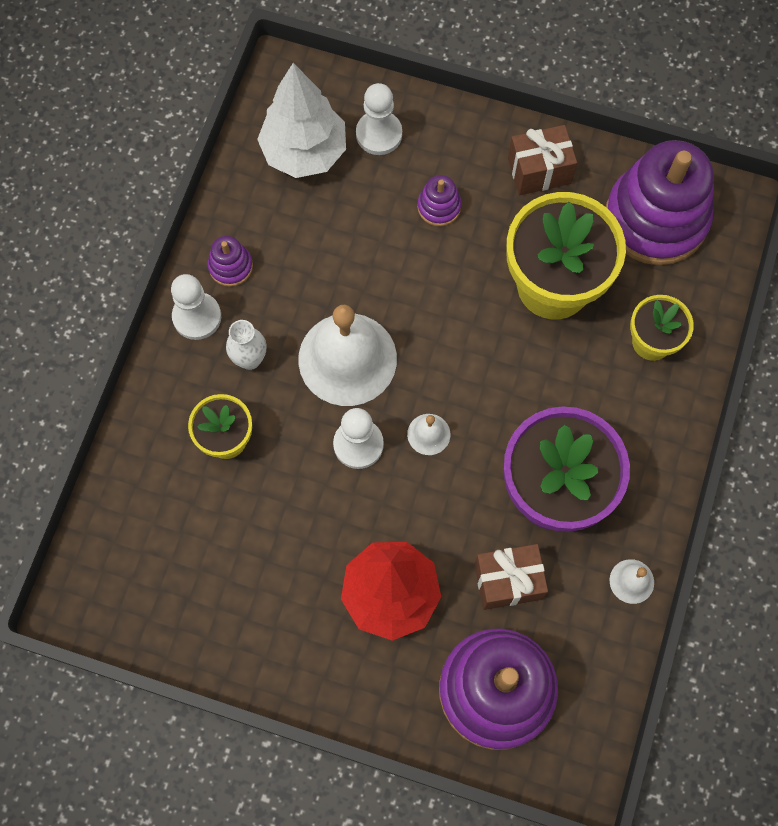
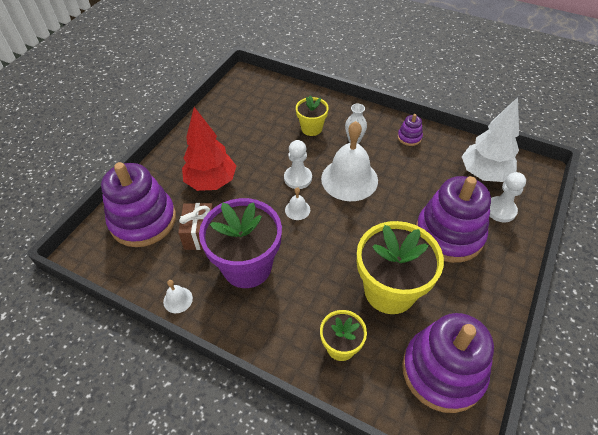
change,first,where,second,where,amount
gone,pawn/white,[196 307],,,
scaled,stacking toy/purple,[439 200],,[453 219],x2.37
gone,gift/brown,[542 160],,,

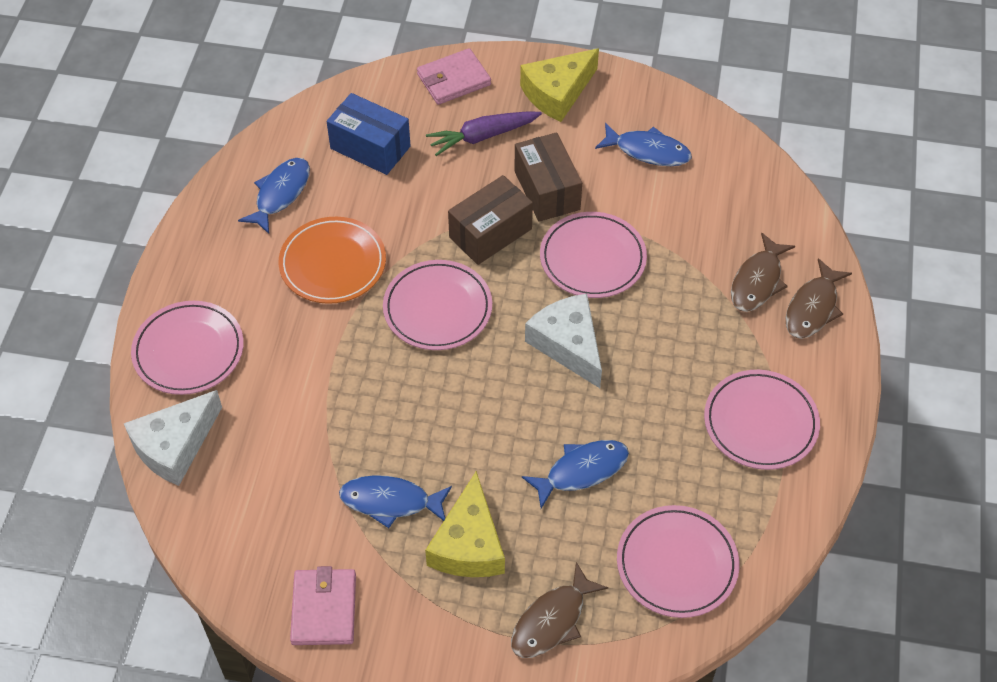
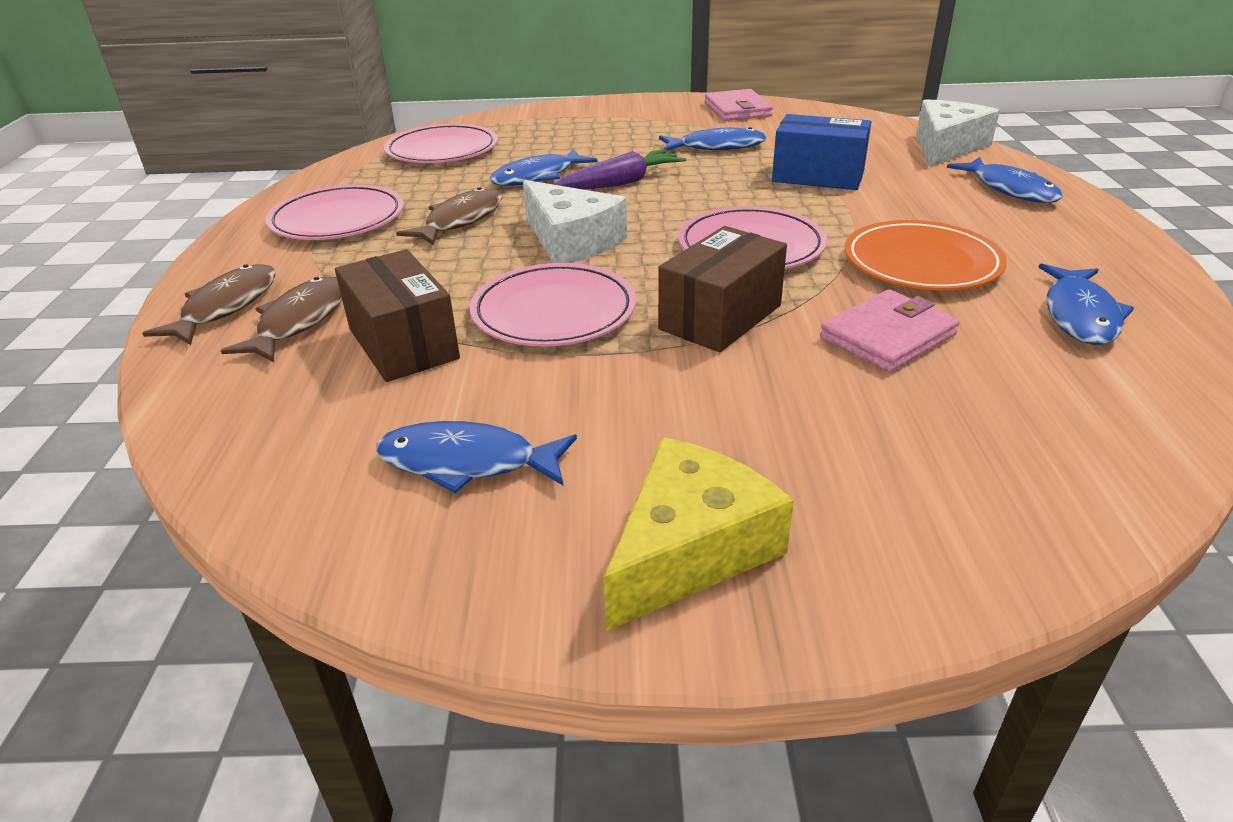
change,first,where,second,where,amount
swapped,plate/pink,[187 348],fish/blue,[1005 180],
shifted,box/blue,[369 134],,[821 152],
shifted,wallet/pink,[454 76],,[890 330],
gone,cheese/yellow,[465 524],,,
shifted,carrot/purple,[484 133],,[619 169],
shifted,fish/brown,[559 610],,[449 216],
shifted,box/brown,[548 177],,[397 315],

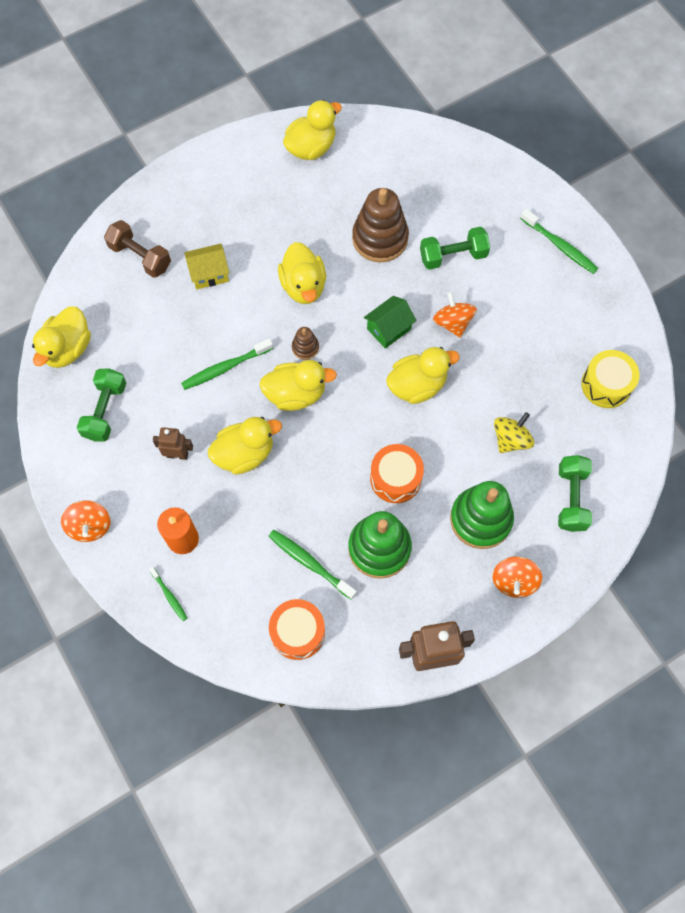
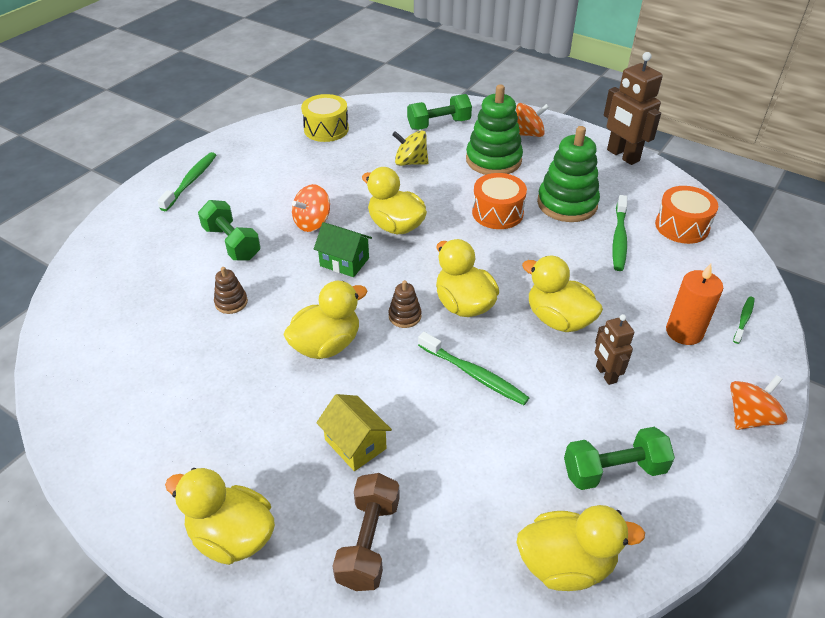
change,first,where,second,where,amount
shifted,duck/yellow,[312 130],,[220 516],
scaled,stacking toy/brown,[380 225],,[231 290],x0.47

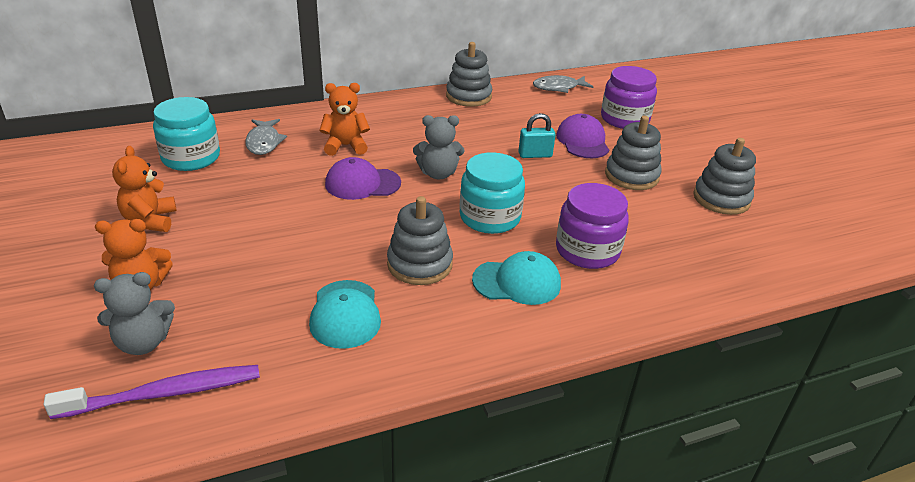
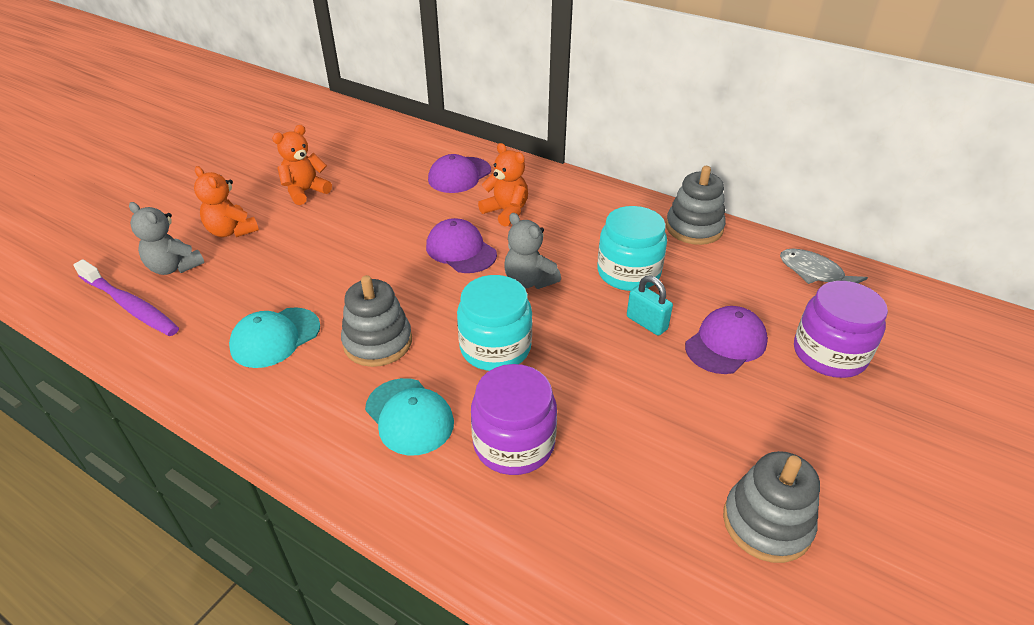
change,first,where,second,where,amount
shifted,jar/turquoise,[186 134],,[632 248],
swapped,fish/grey,[266 137],cap/purple,[459 173],
gone,stacking toy/grey,[633 153],,,

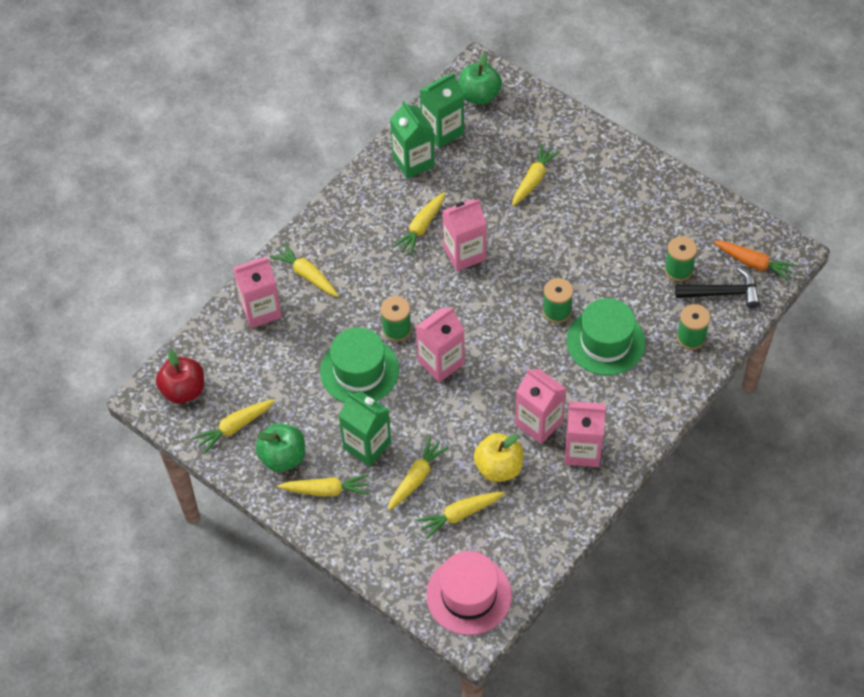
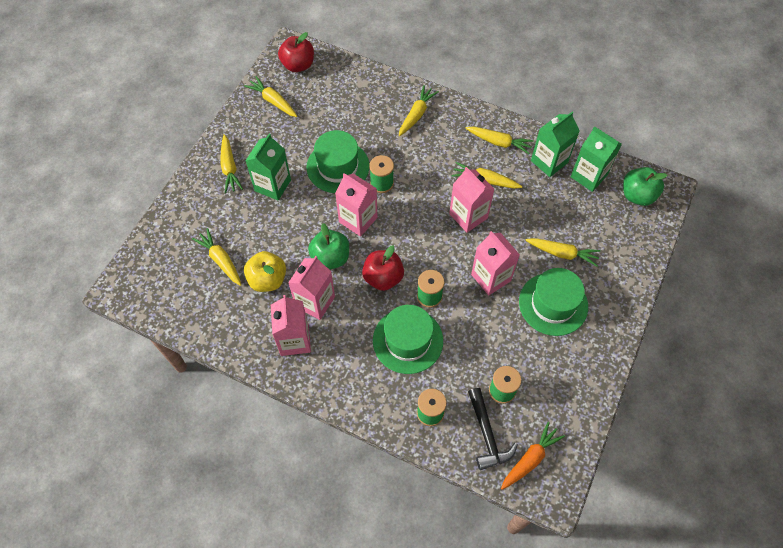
change,first,where,second,where,amount
shifted,carton/pink,[257 292],,[495 263],
shifted,apple/green,[280 447],,[328 246],
shifted,carrot/yellow,[418 473],,[499 140],
gone,hat/pink,[469 593],,,
rotated,carrot/orange,[755 261],,[533 456],150 degrees counterclockwise
new,,,apple/red,[383 268],
new,,,hat/green,[553 302],

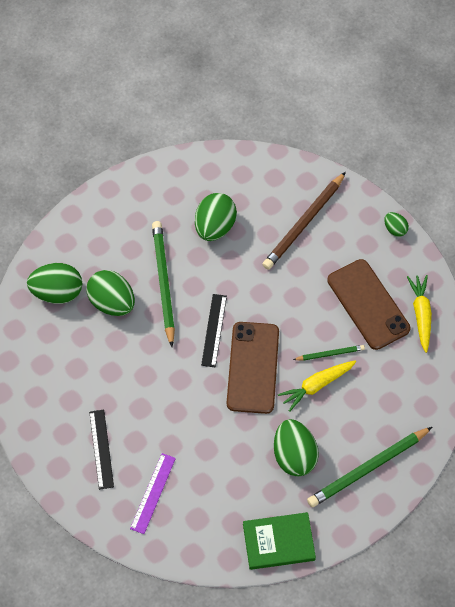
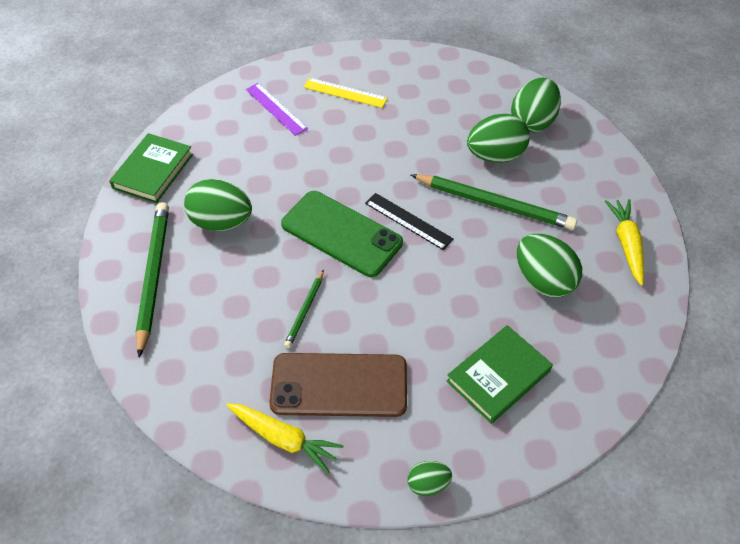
change,first,where,second,where,amount
repainted,ruler/black,[101 450],ruler/yellow,[345 93],
repainted,phone/brown,[253 368],phone/green,[342 234],
swapped,pencil/brown,[304 221],book/green,[500 374],
shifted,carrot/yellow,[317 386],,[624 242],

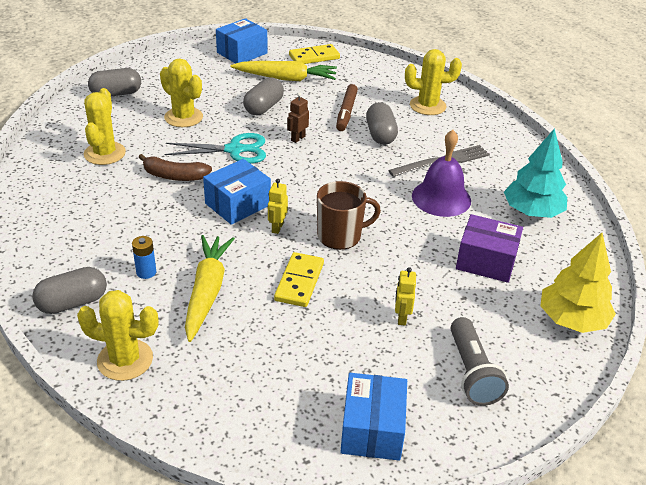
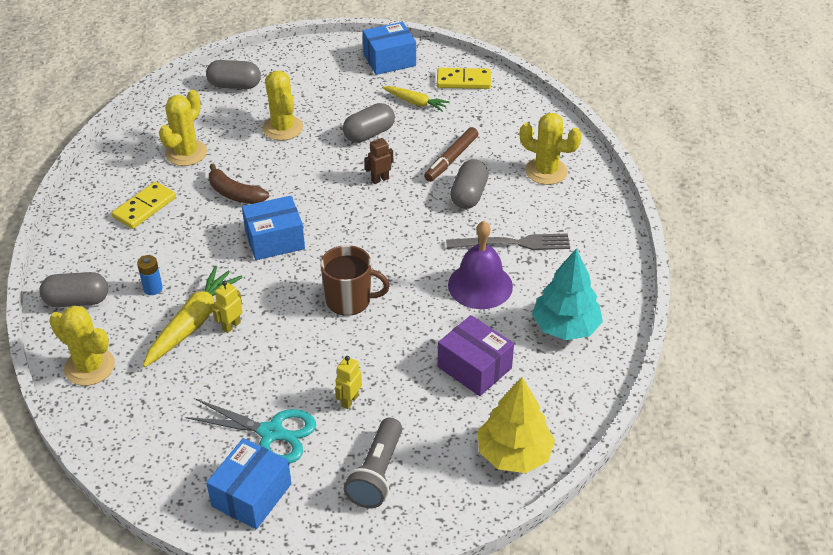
change,first,where,second,where,amount
shifted,scissors/turquoise,[215 148],,[250 431],
scaled,carrot/yellow,[283 71],,[416 99],x0.61
shifted,robot/yellow,[278 206],,[227 307],
shifted,domino/yellow,[299 279],,[144 205],

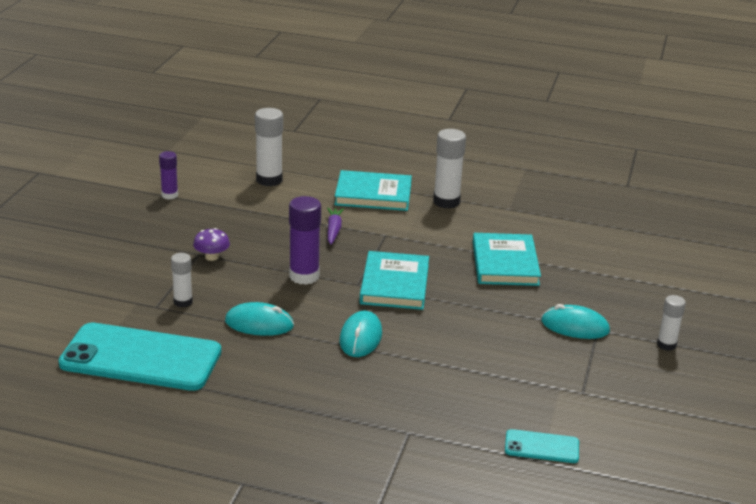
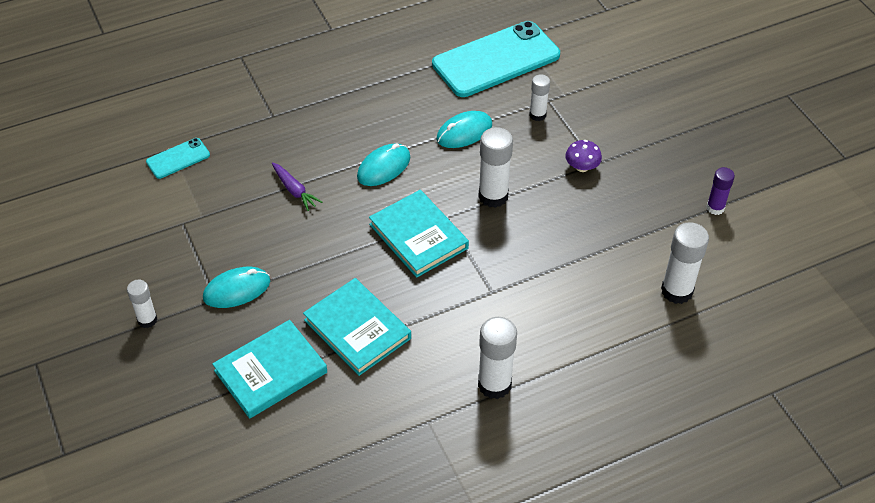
change,first,where,second,where,amount
repainted,glue stick/purple,[305 240],glue stick/white,[495 167],
shifted,carrot/purple,[335 226],,[297 186],
shifted,book/turquoise,[373 190],,[269 369],
rotated,mouse/turquoise,[361 334],,[383 164],75 degrees clockwise

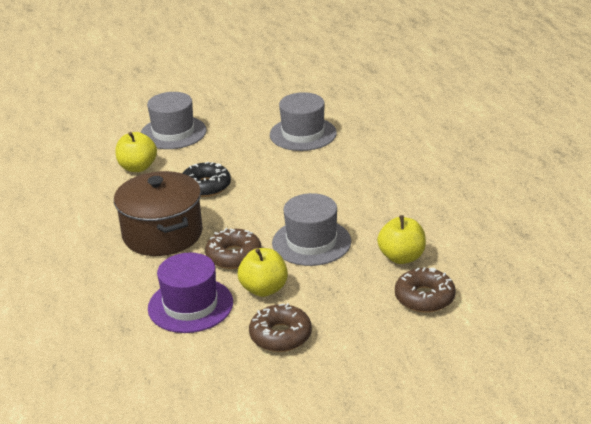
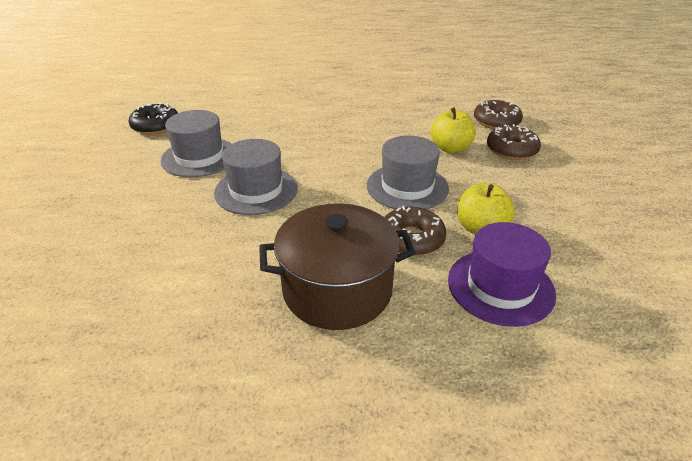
change,first,where,second,where,amount
gone,apple/yellow,[136 152],,,
shifted,hat/grey,[174 120],,[256 177],
shifted,donut/black,[207 179],,[153 118],
shifted,donut/brown,[280 327],,[498 114],

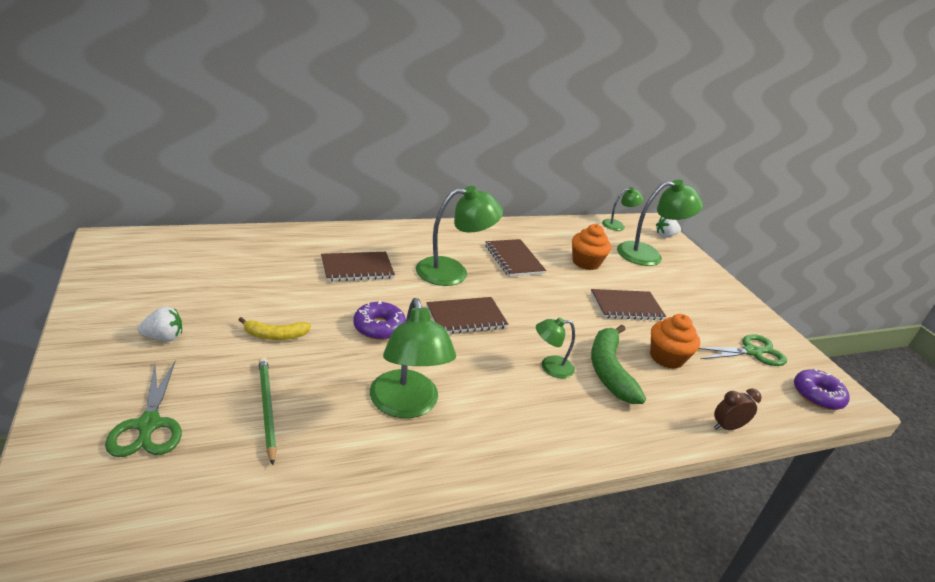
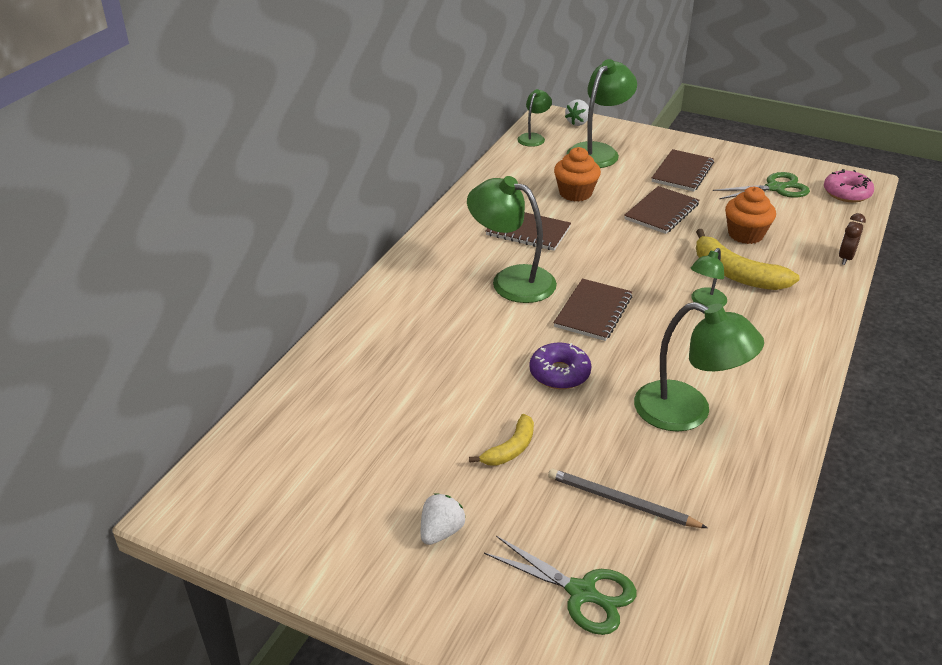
change,first,where,second,where,amount
repainted,pencil/green,[268 411],pencil/grey,[628 498],
shifted,notebook/brown,[358 267],,[683 170],
rotated,lamp/green,[459 236],,[512 239],90 degrees counterclockwise
repainted,banana/green,[618 364],banana/yellow,[748 259],
rotated,scissors/green,[743 350],,[761 185],45 degrees clockwise
repainted,donut/purple,[822 389],donut/pink,[849 185],

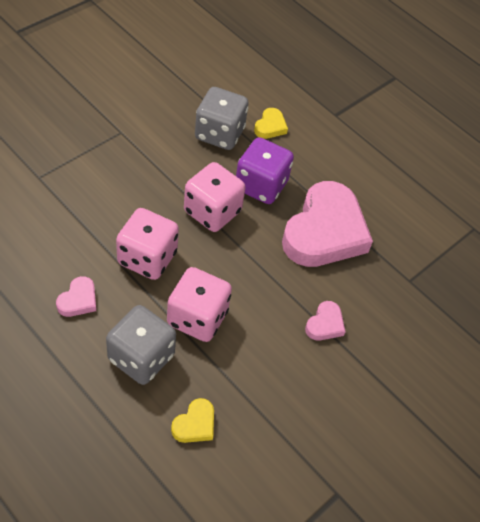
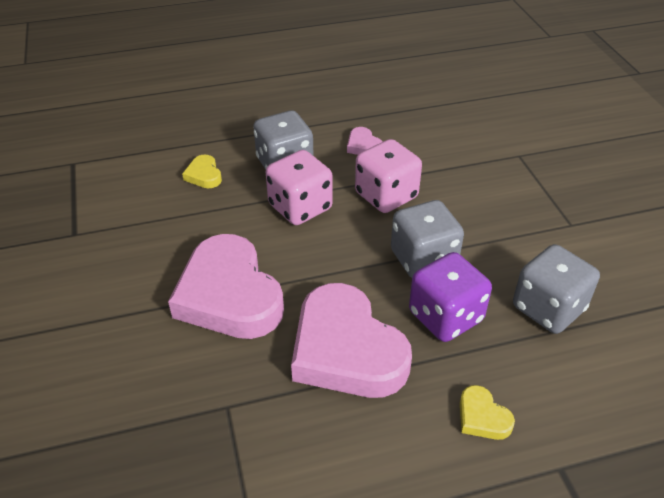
change,first,where,second,where,amount
repainted,dice/pink,[215 197],dice/grey,[427 239],
shifted,heart/yellow,[271 123],,[487 412],
scaled,heart/pink,[325 321],,[226 286],x2.39

